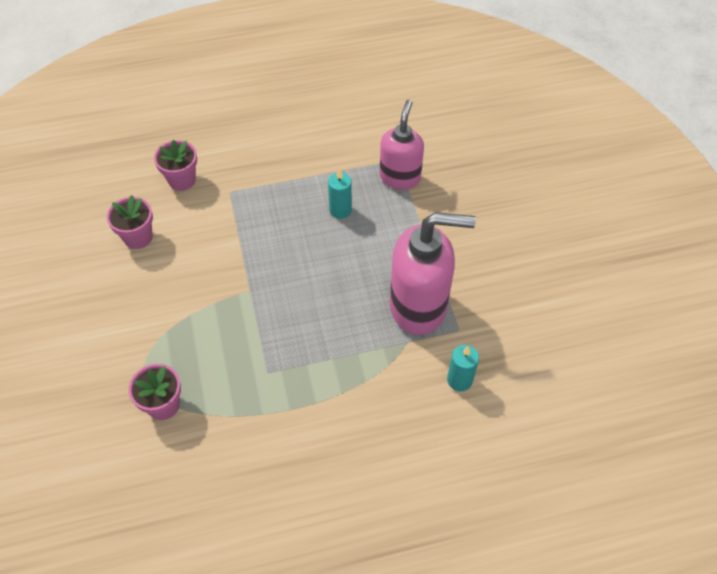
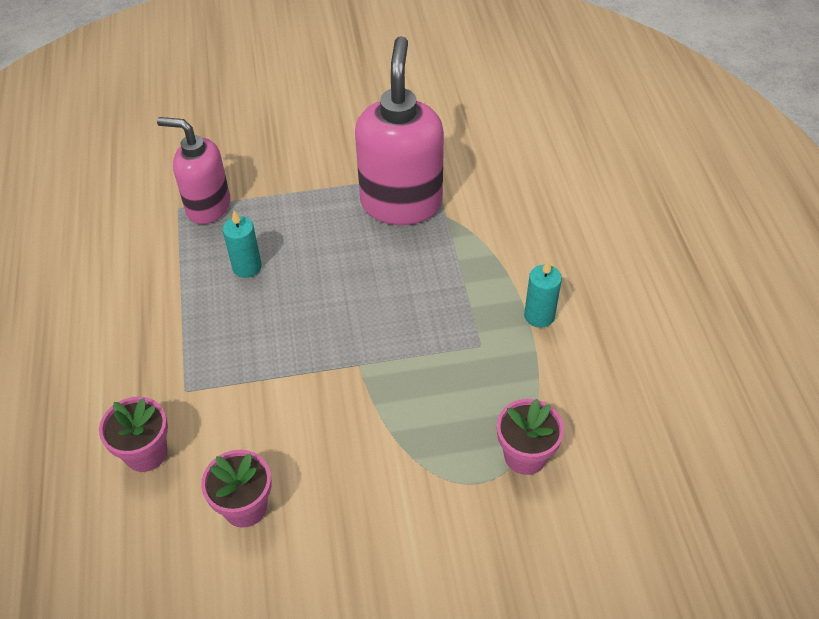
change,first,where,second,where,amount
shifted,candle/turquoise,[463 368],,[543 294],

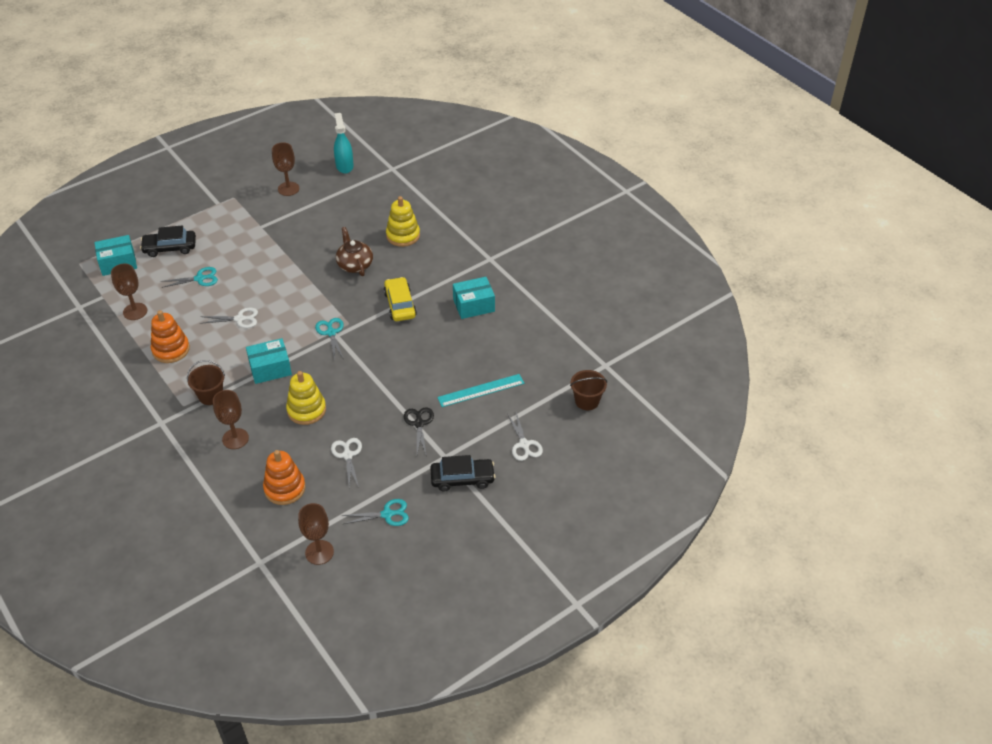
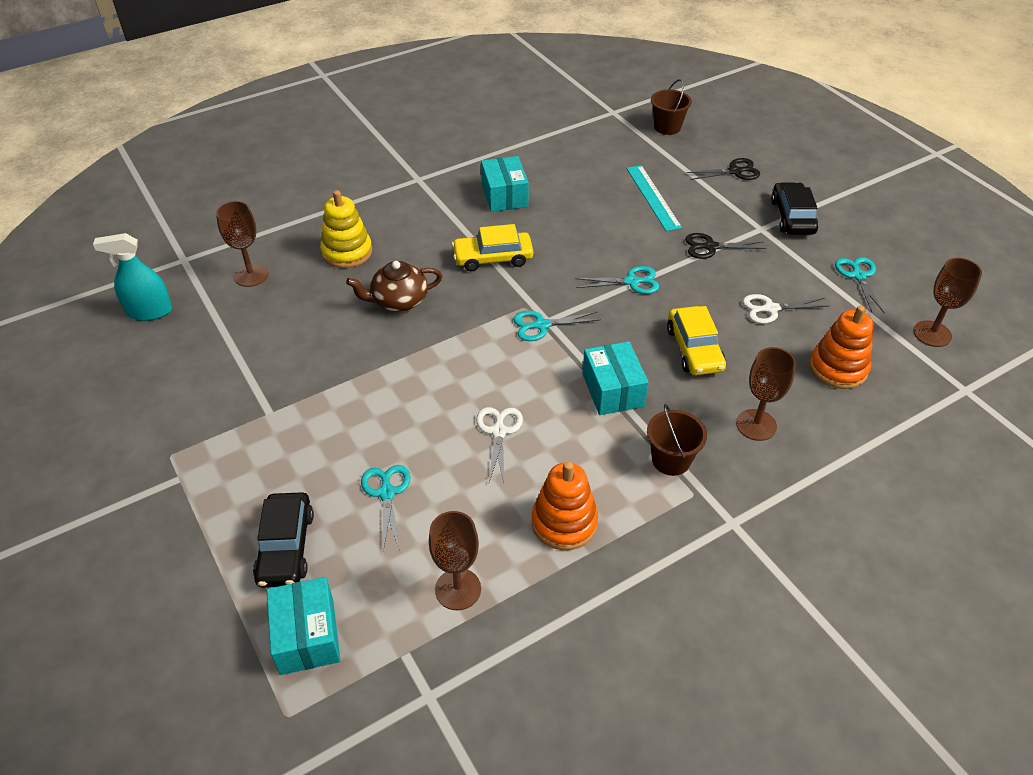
change,first,where,second,where,amount
shifted,goblet/brown,[285 169],,[242 244],
swapped,stacking toy/yellow,[306 398],car/yellow,[696 340],
repainted,scissors/white,[525 436],scissors/black,[723 169],
new,,,scissors/turquoise,[617 280],

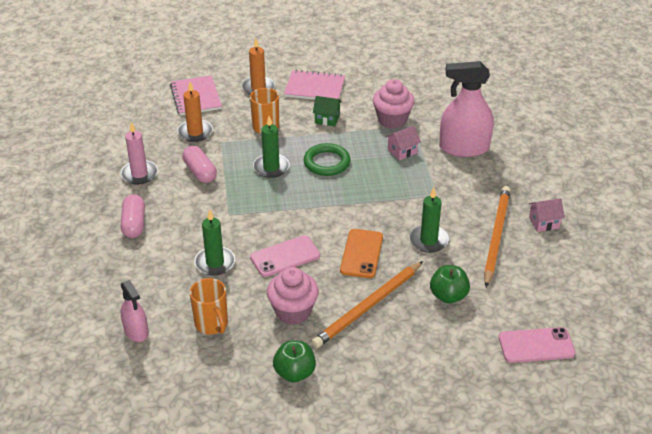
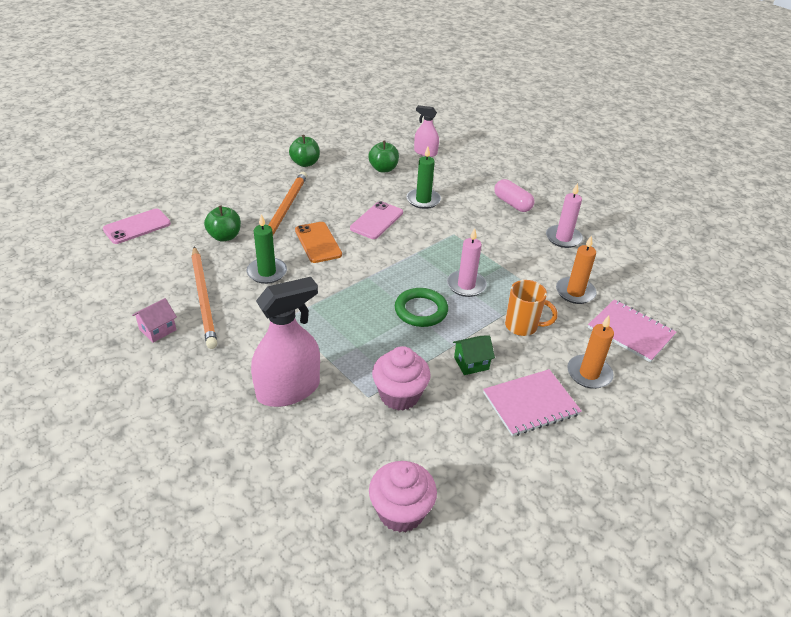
change,first,where,second,where,amount
gone,capsule/pink,[200 164],,,
swapped,mug/orange,[209 306],apple/green,[383 157],
repainted,candle/green,[271 147],candle/pink,[467 262],
shifted,cupcake/pink,[293 296],,[403 497],
gone,house/pink,[403 143],,,

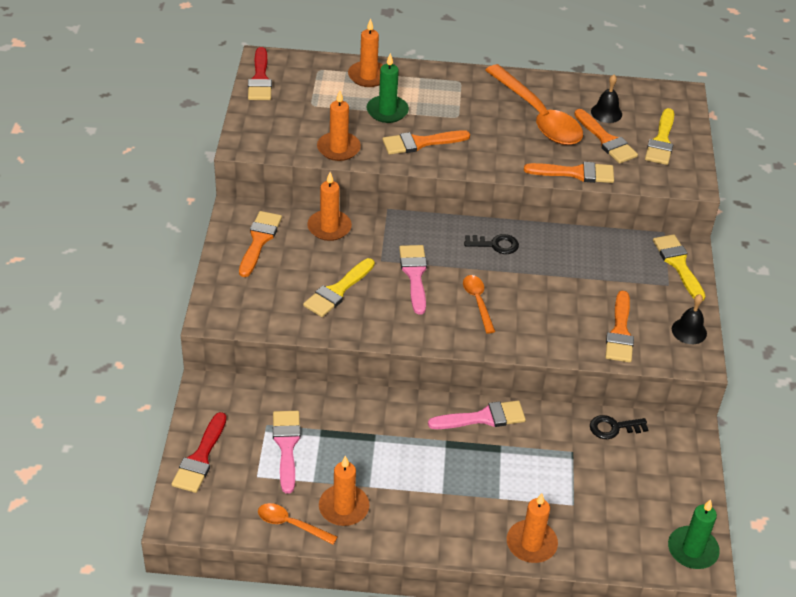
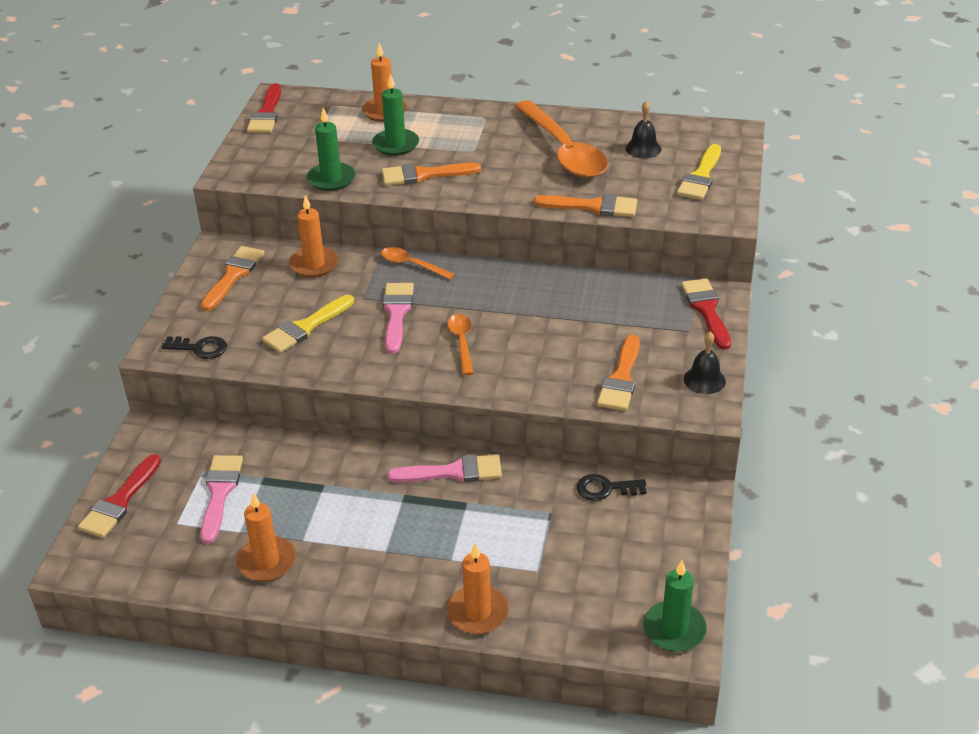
change,first,where,second,where,amount
shifted,spoon/orange,[297 524],,[418 263],
repainted,candle/orange,[339 125],candle/green,[331 149],
shifted,key/black,[491 244],,[194 347],
gone,brush/orange,[606 136],,,
repainted,brush/yellow,[679 267],brush/red,[706 314],

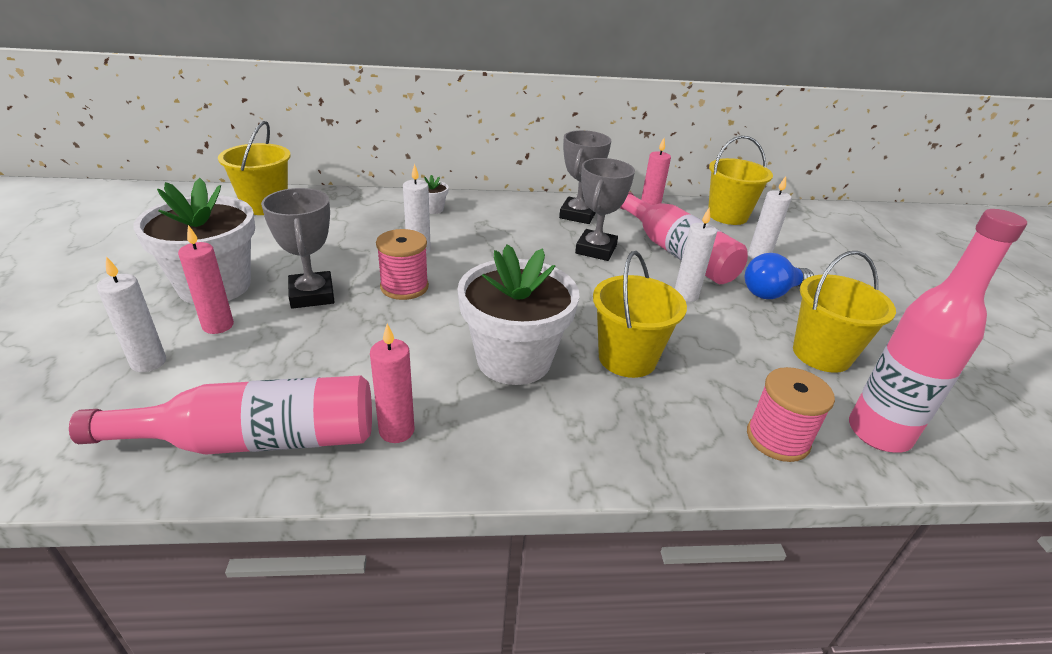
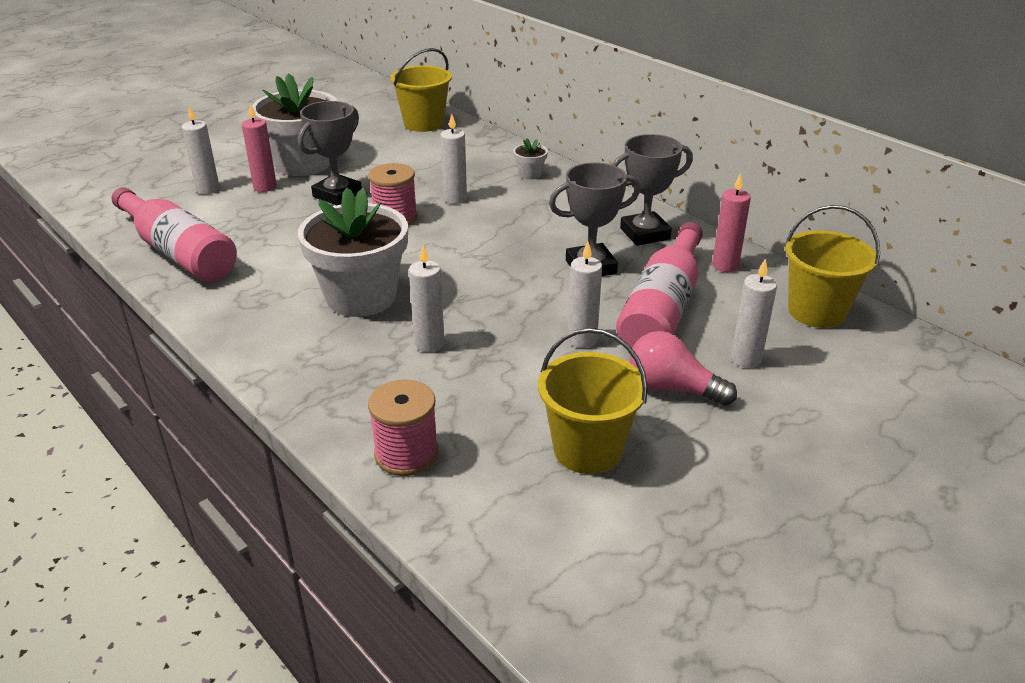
change,first,where,second,where,amount
gone,candle/pink,[392 383],,,
swapped,bucket/yellow,[640 314],candle/white,[427 298],
repainted,light bulb/blue,[779 276],light bulb/pink,[683 368],
gone,bottle/pink,[938 331],,,

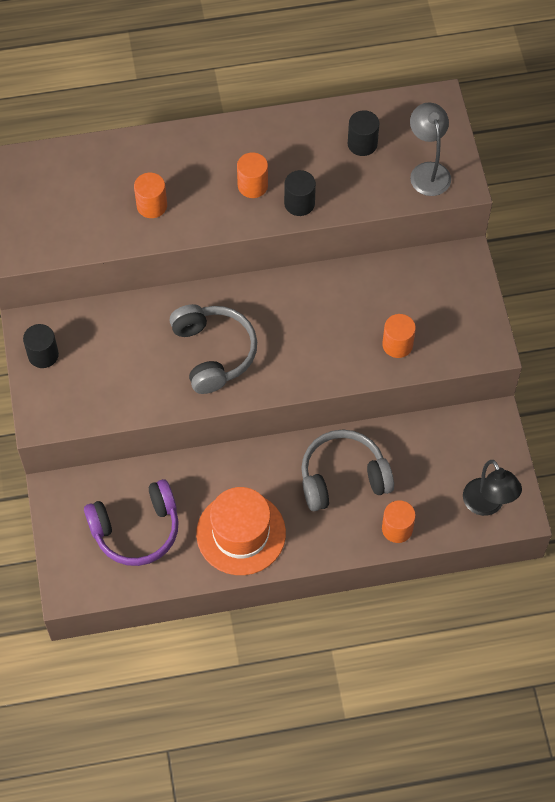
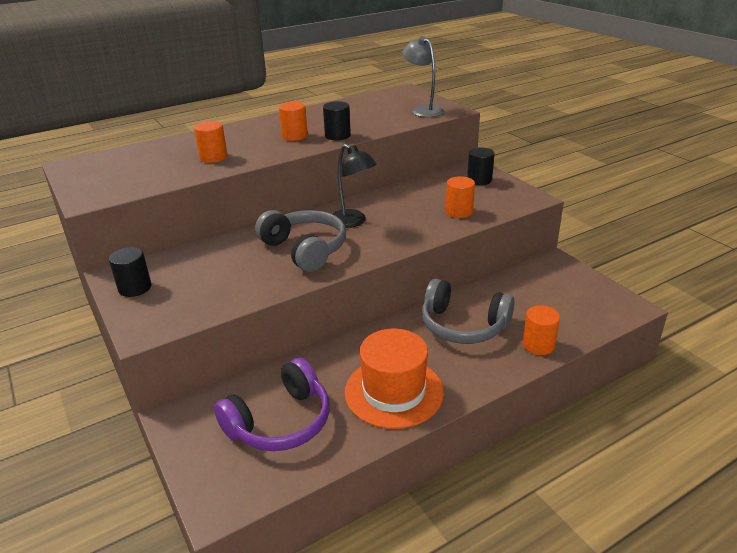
change,first,where,second,where,amount
rotated,headphones/grey,[347 470],,[468 311],120 degrees counterclockwise
shifted,cylinder/black,[363 133],,[481 166],
shifted,lamp/black,[492 488],,[355 186],

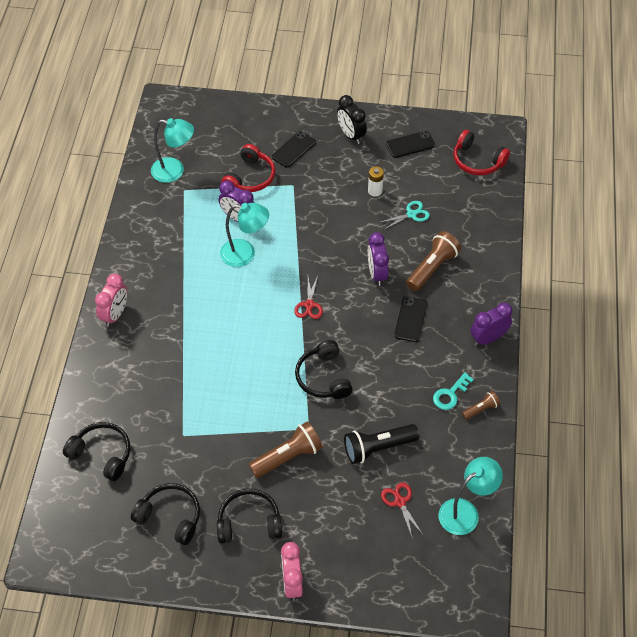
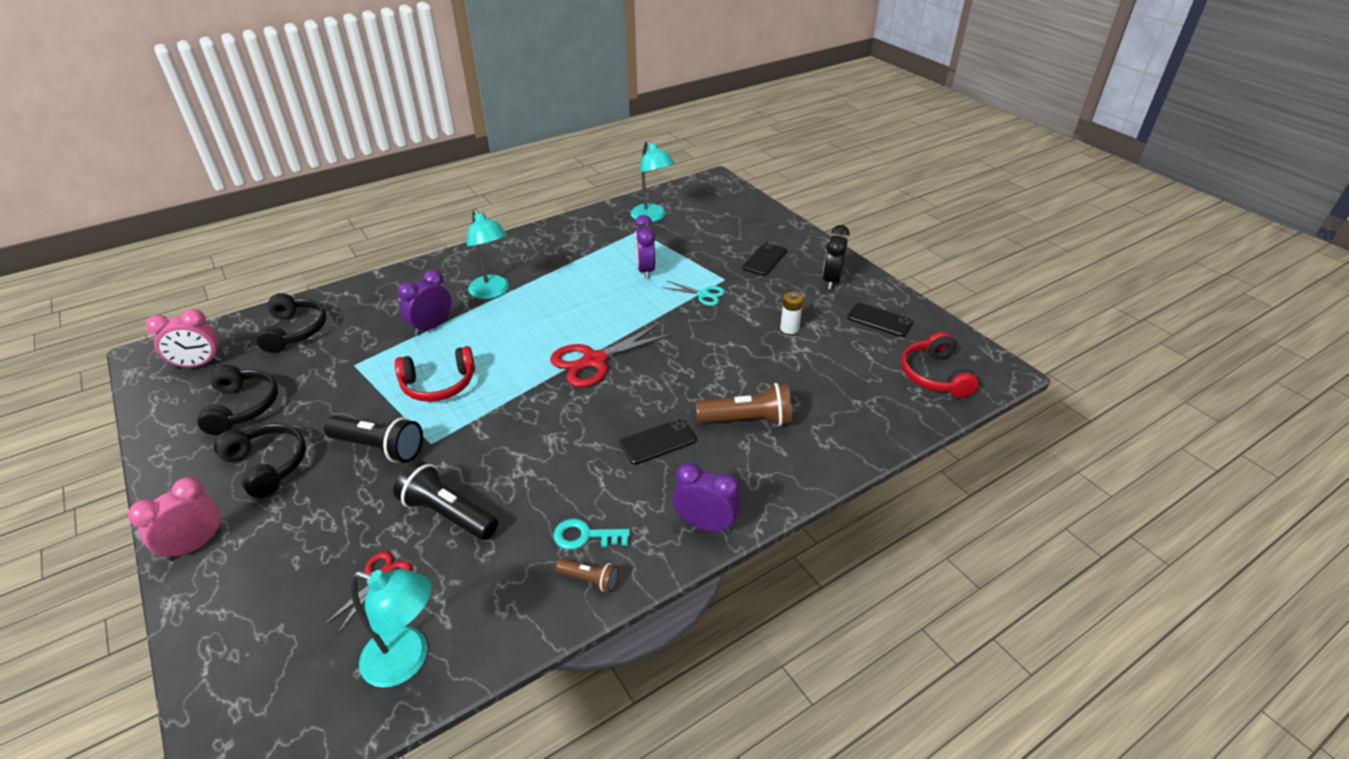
change,first,where,second,where,amount
shifted,clock/pink,[111 300],,[183 339],
shifted,lamp/turquoise,[244 235],,[488 254],
shifted,headphones/red,[248 168],,[435 374],
repainted,flashlight/brown,[285 450],flashlight/black,[373 439],
rotated,phone/black,[294 149],,[764 259],60 degrees counterclockwise
scaled,scissors/red,[308 297],,[611 355],x1.82
gone,headphones/black,[324 369],,,
shifted,clock/purple,[378 259],,[424 303],
shifted,scissors/turquoise,[404 215],,[693 293],

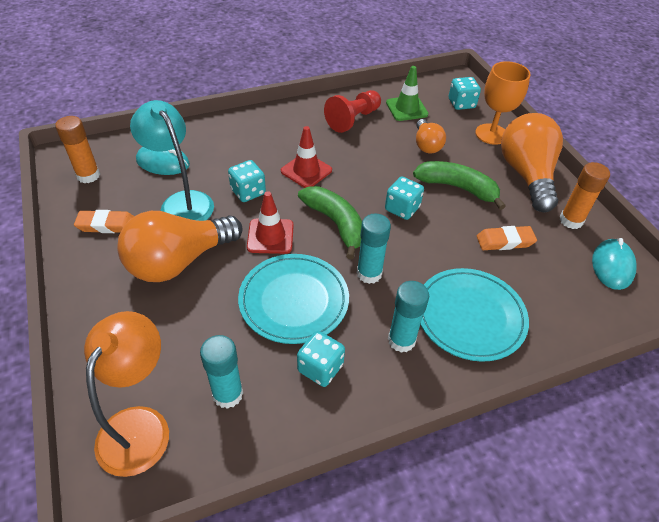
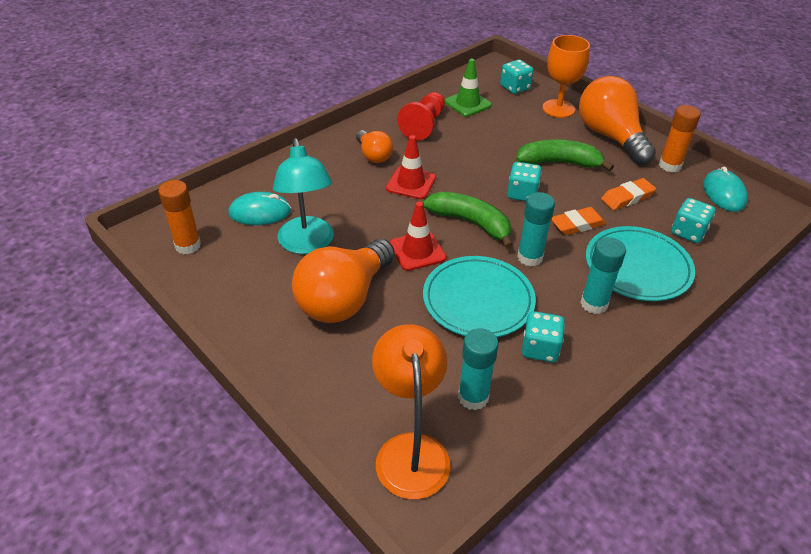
change,first,where,second,where,amount
shifted,eraser/orange,[104 221],,[578 221],
rotated,lamp/turquoise,[172 160],,[303 196],135 degrees counterclockwise
shifted,dice/turquoise,[247 181],,[693 220],
shifted,light bulb/orange,[431 136],,[374 146],

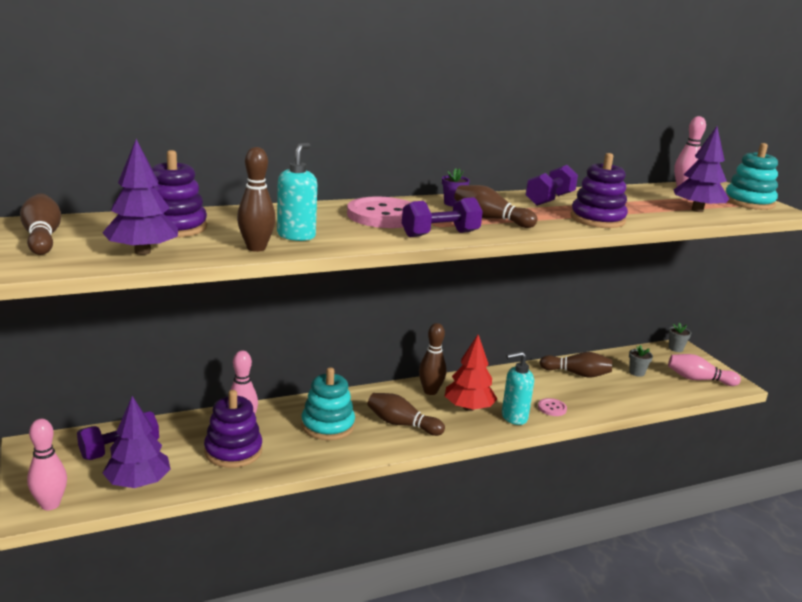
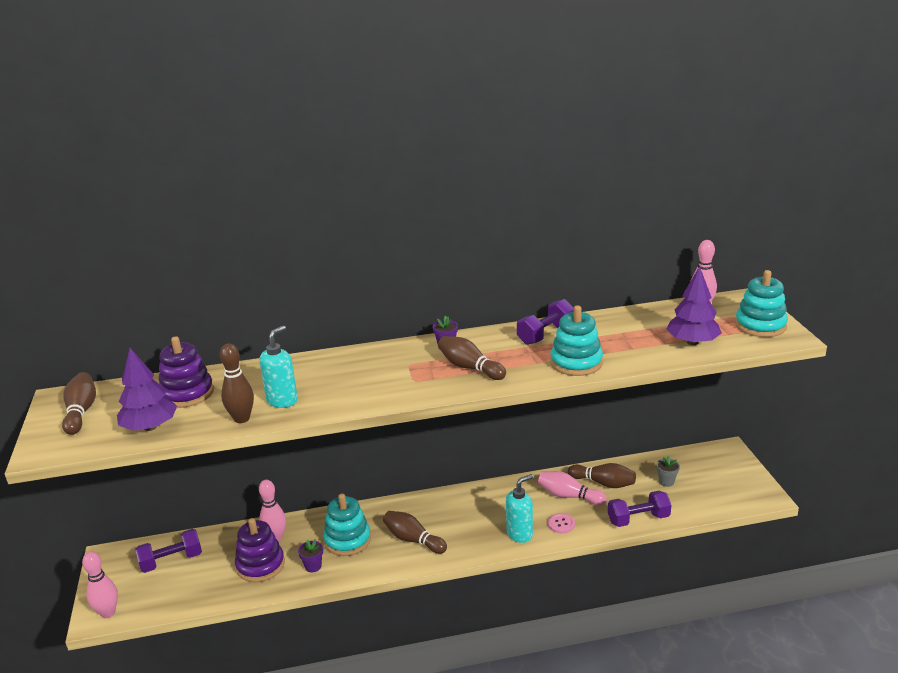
change,first,where,second,where,amount
gone,tree/purple,[136 442],,,
gone,button/pink,[379 212],,,
shifted,dumbbell/purple,[442 217],,[639 509],
gone,bowling pin/brown,[432 359],,,
gone,tree/red,[471 373],,,
rotated,soap dispenser/turquoise,[518 388],,[519 508],150 degrees clockwise
repainted,stacking toy/purple,[599 190],stacking toy/turquoise,[577 340],
shifted,bowling pin/pink,[704 370],,[572 488],
gone,flower pot/grey,[680 337],,,
new,,,flower pot/purple,[310 555],

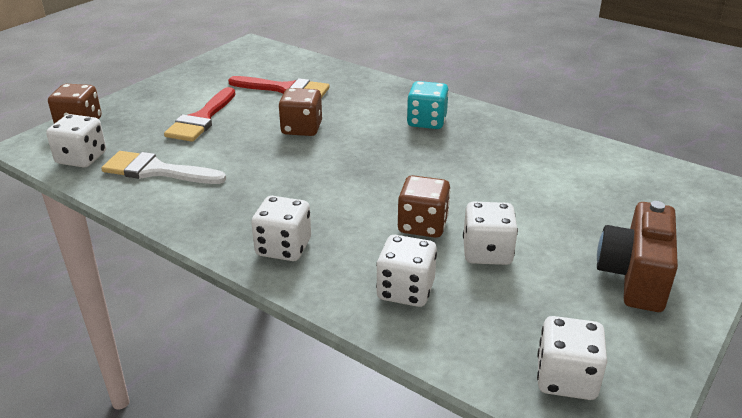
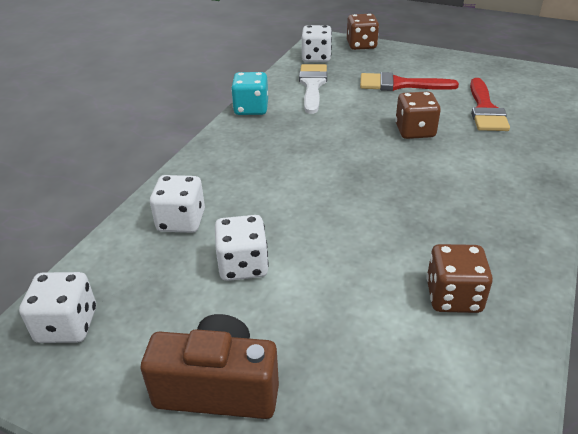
change,first,where,second,where,amount
gone,dice/white,[281 228],,,
shifted,dice/brown,[424 206],,[459 278],
shifted,dice/turquoise,[428 105],,[249 93],

